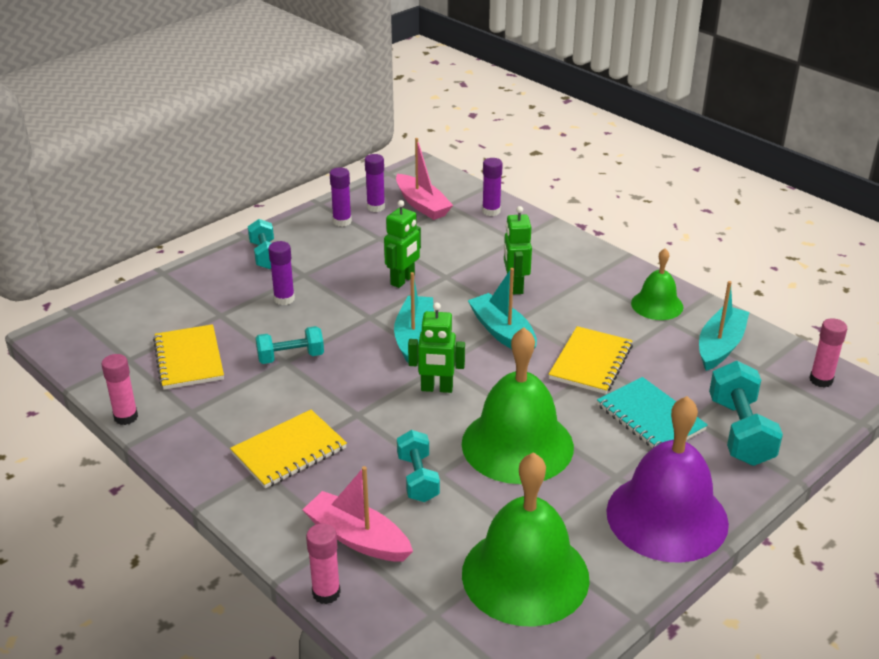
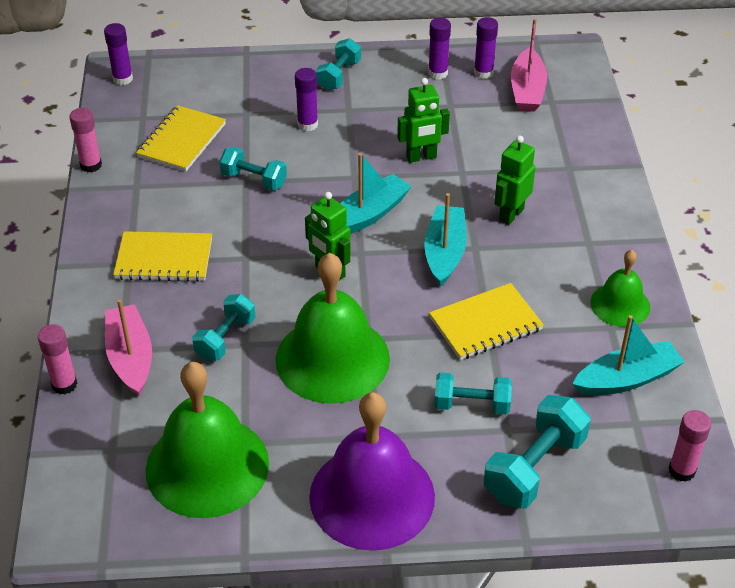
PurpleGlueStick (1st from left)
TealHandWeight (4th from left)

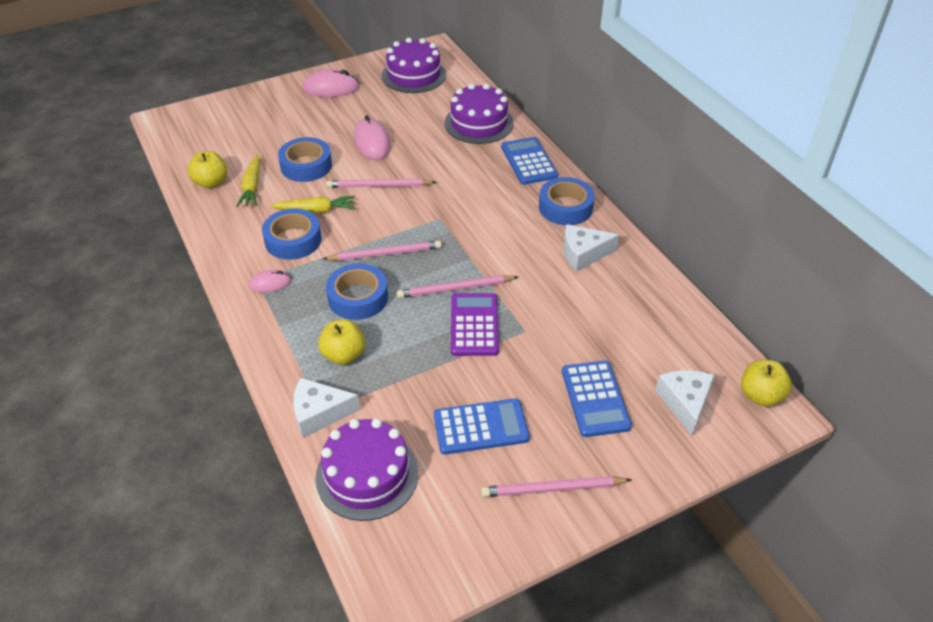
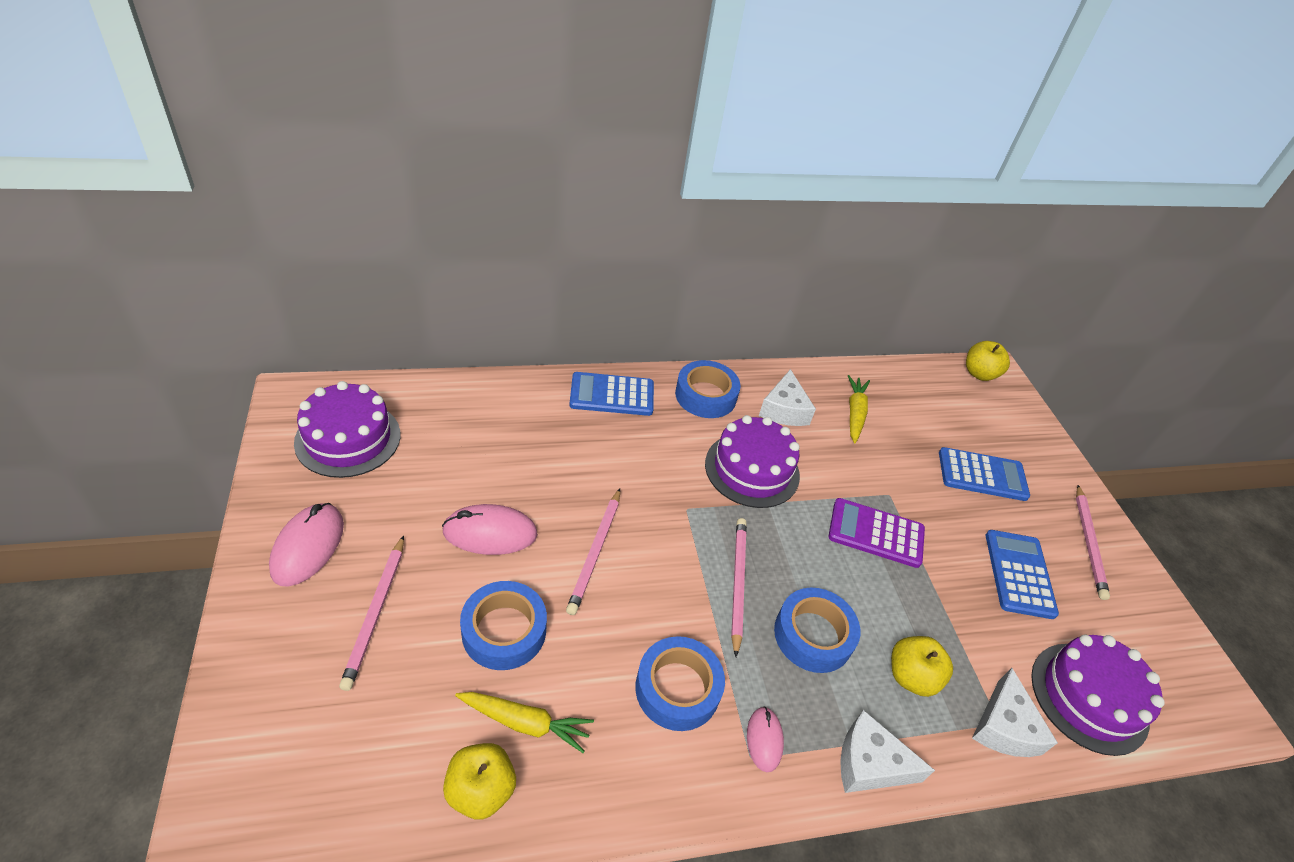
RosePinkLeadPencil (1st from left)
PurpleGateau (2nd from left)
WhiteCheese (2nd from left)
BrightYellowRootVegetable (2nd from left)

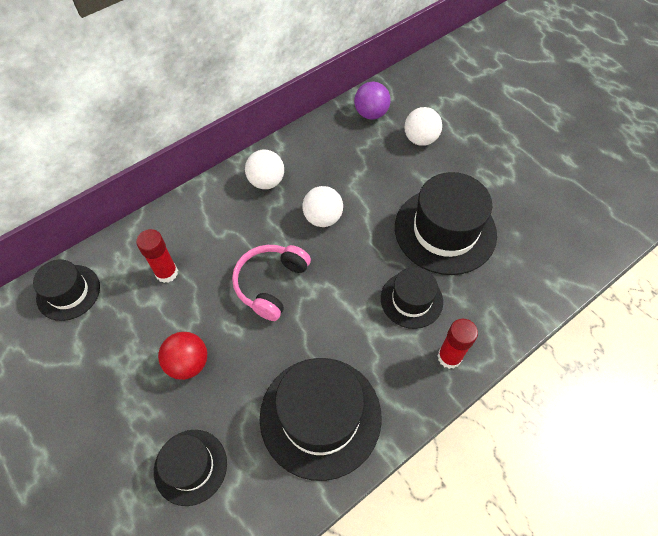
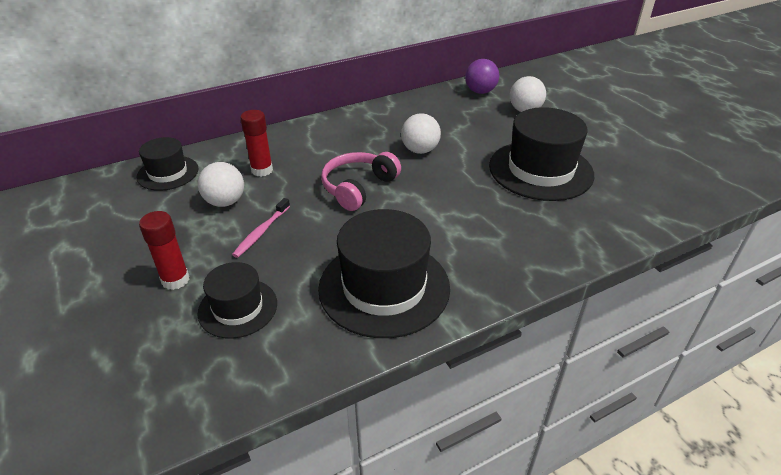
CrimsonGlueStick (1st from left)
WhitePlayBall (1st from left)
RosePinkToothBrush
BlackTopHat (4th from left in the first image)

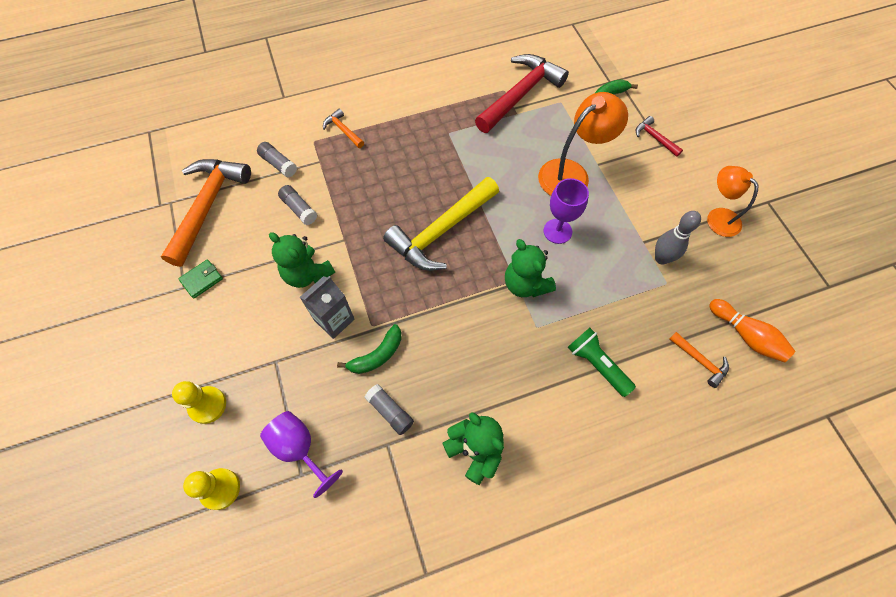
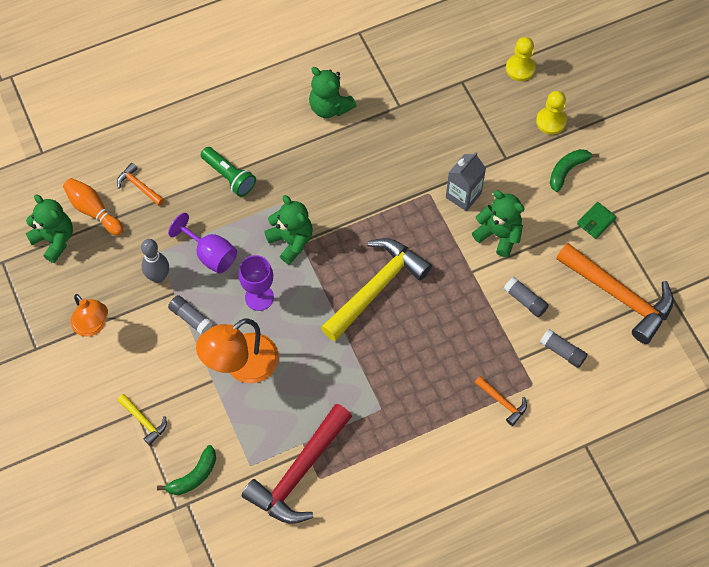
GreenTeddyBear (1st from left)
BrightYellowHammer (1st from left)
PurpleGoblet (1st from left)
AshGreyGlueStick (1st from left)
GreenBananaFruit (2nd from left)
OrangeHammer (3rd from left)

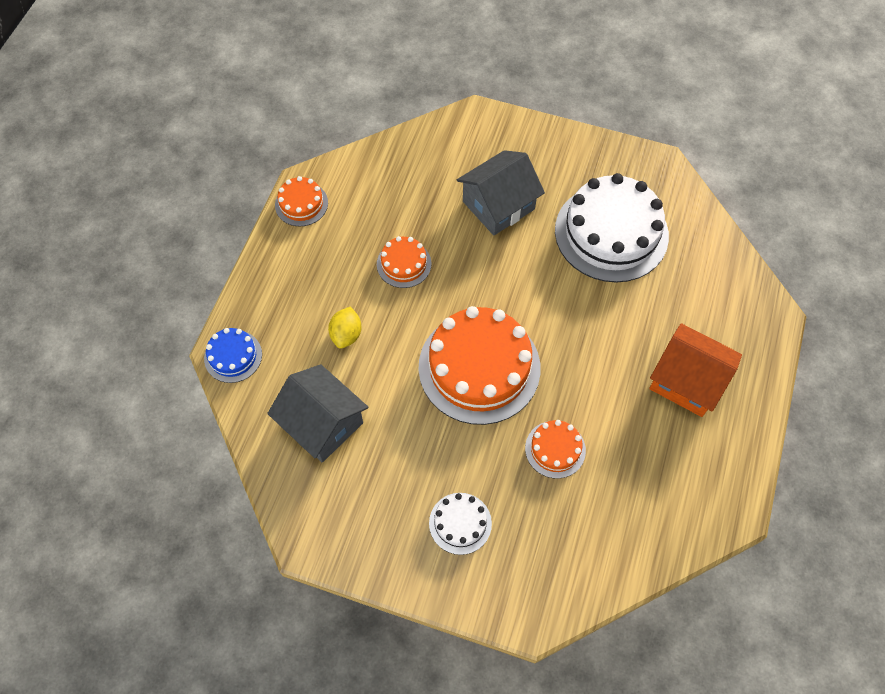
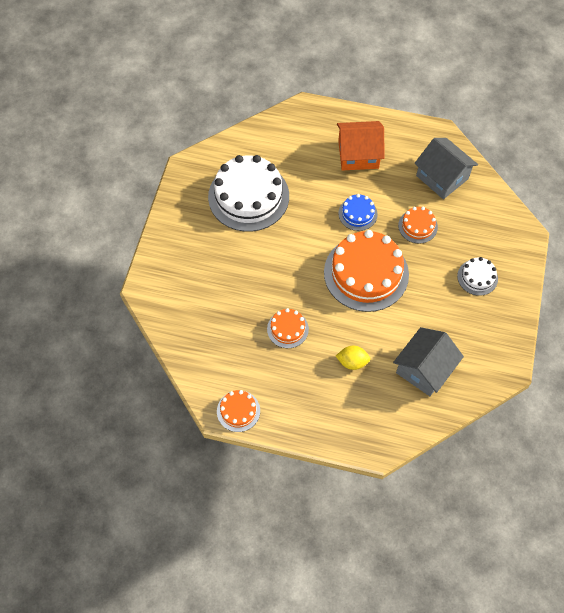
OrangeCottage
RoyalBlueGateau
AshGreyCottage (2nd from left)

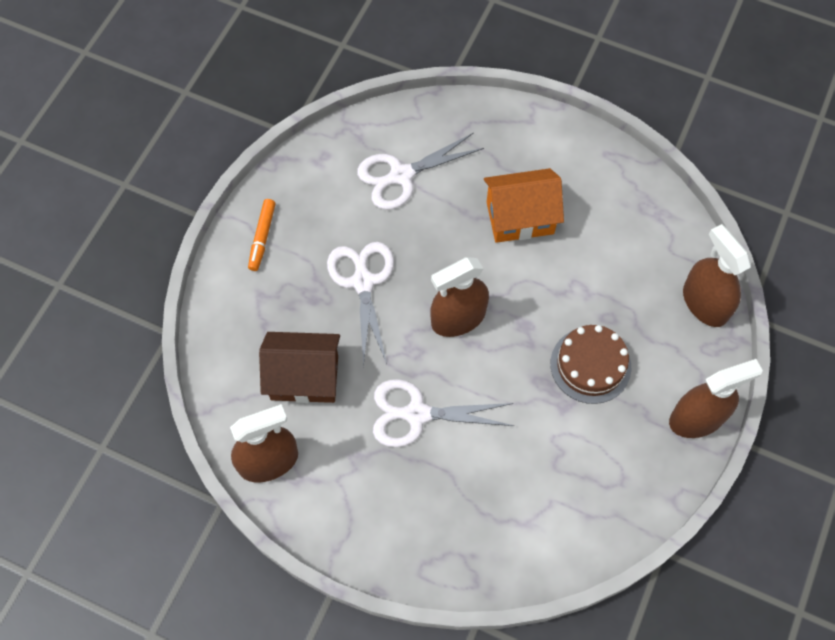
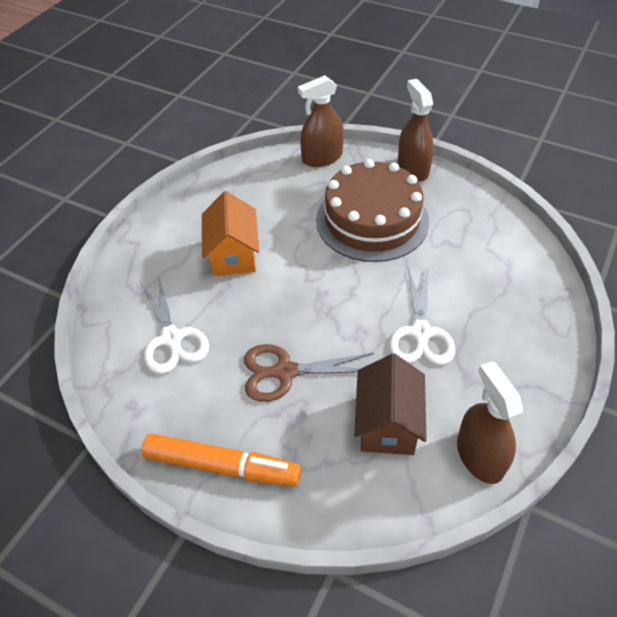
OrangeMarker
DarkBrownShears
DarkBrownGateau
DarkBrownSprayCleaner (2nd from left in the first image)

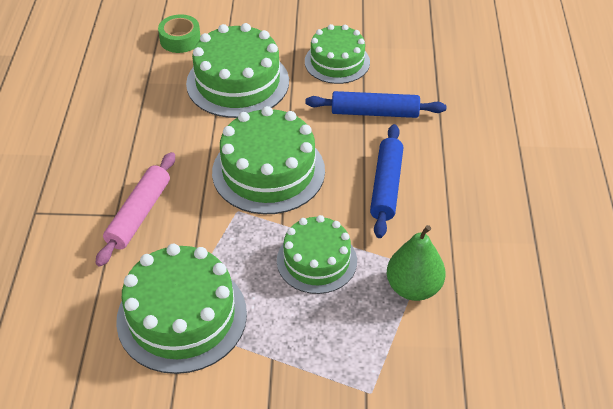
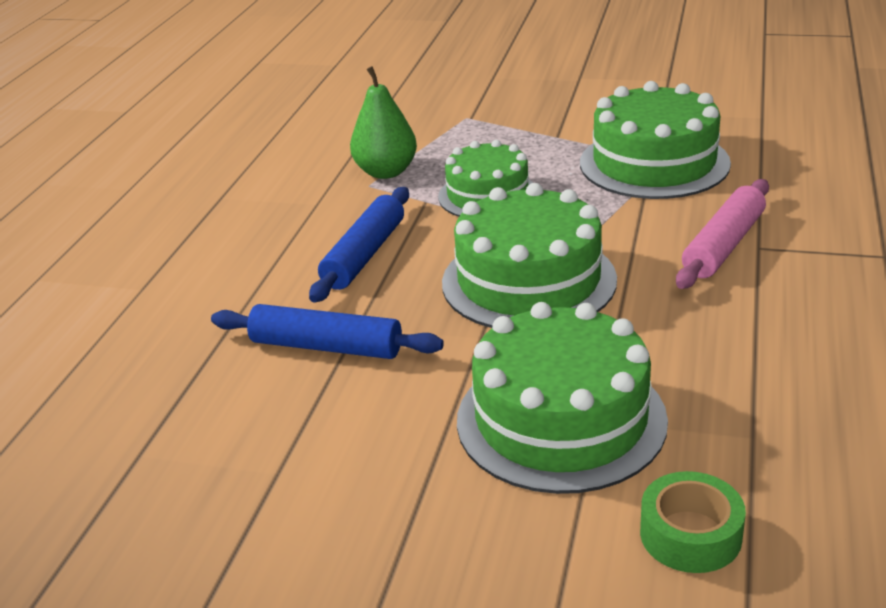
GreenGateau (5th from left in the first image)

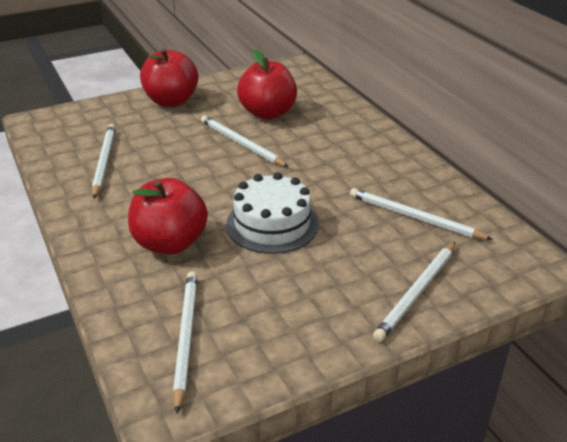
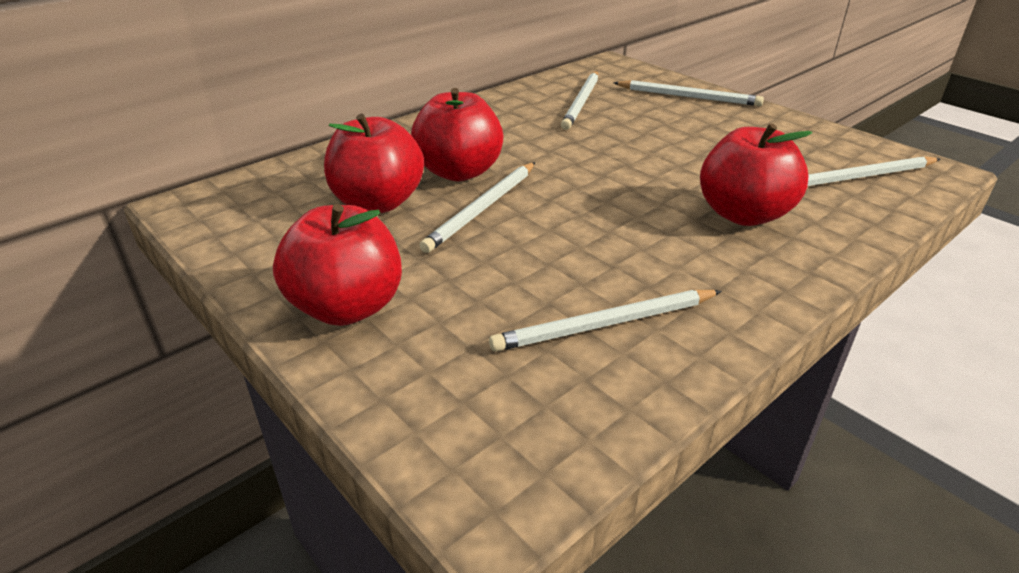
CrimsonToyApple (3rd from left)
WhiteGateau

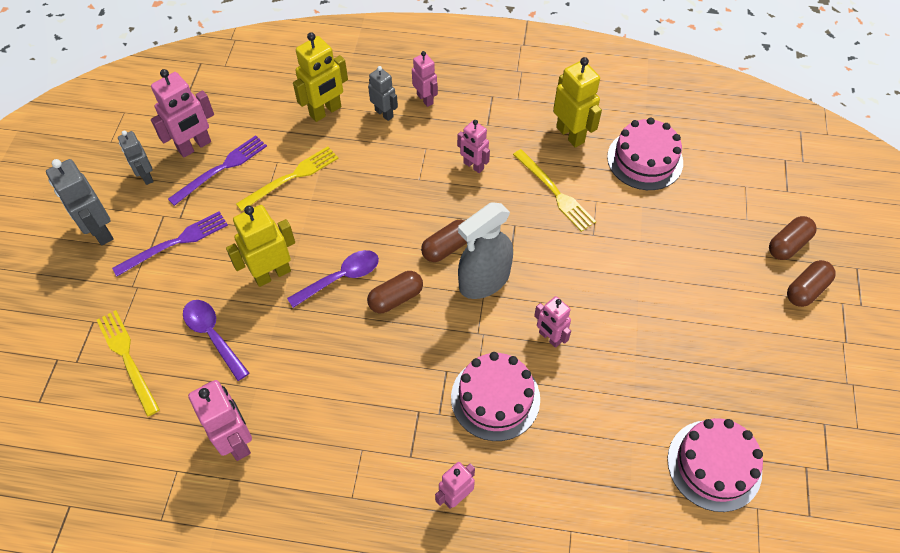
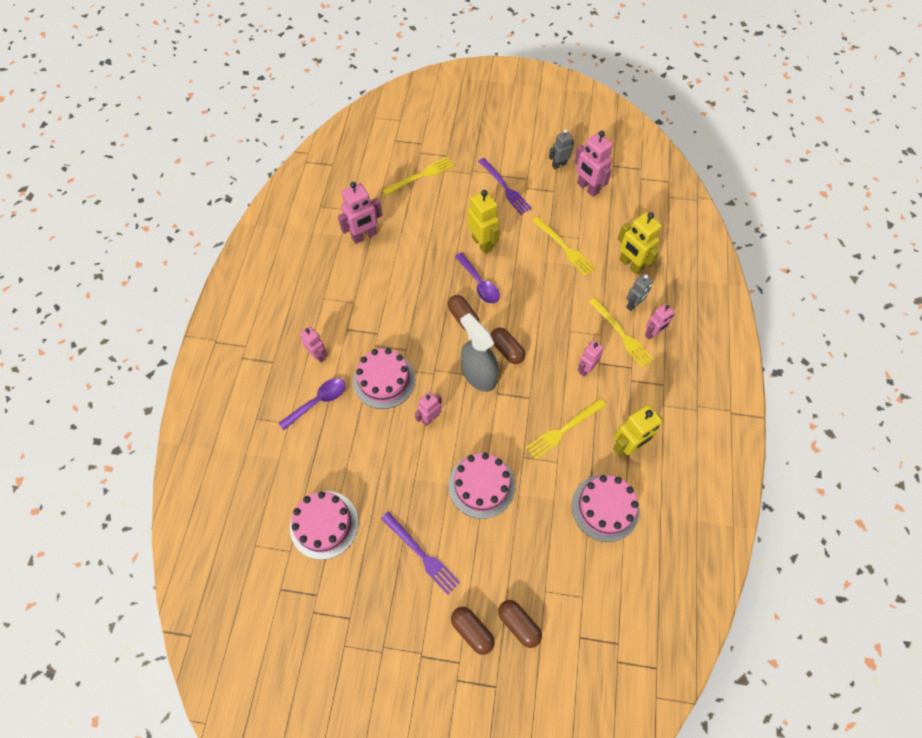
PurpleSpoon (1st from left)
PurpleDinnerFork (1st from left)
RosePinkGateau (3rd from left)
BrightYellowDinnerFork (4th from left)
AshGreyRobot (1st from left in the first image)

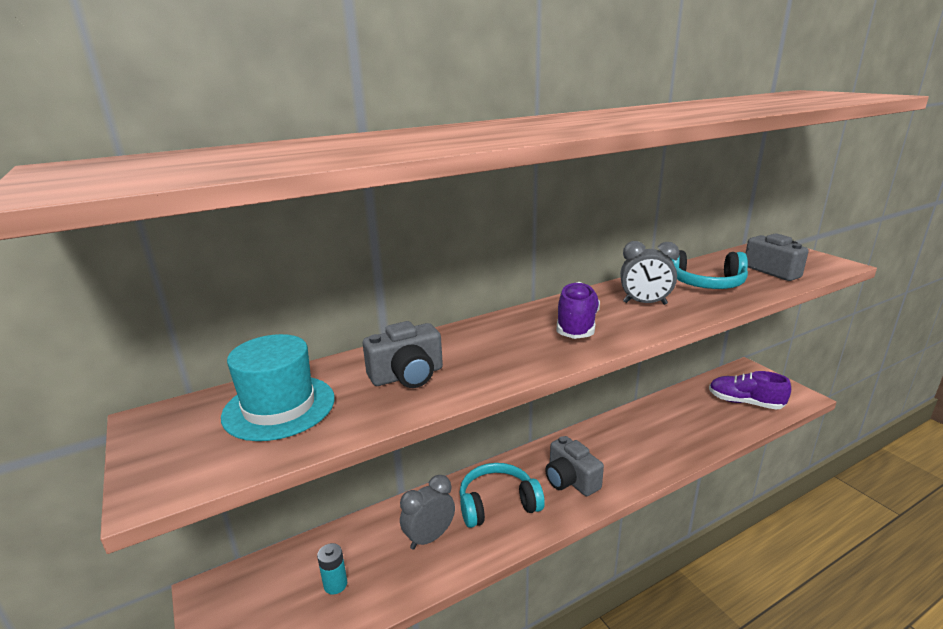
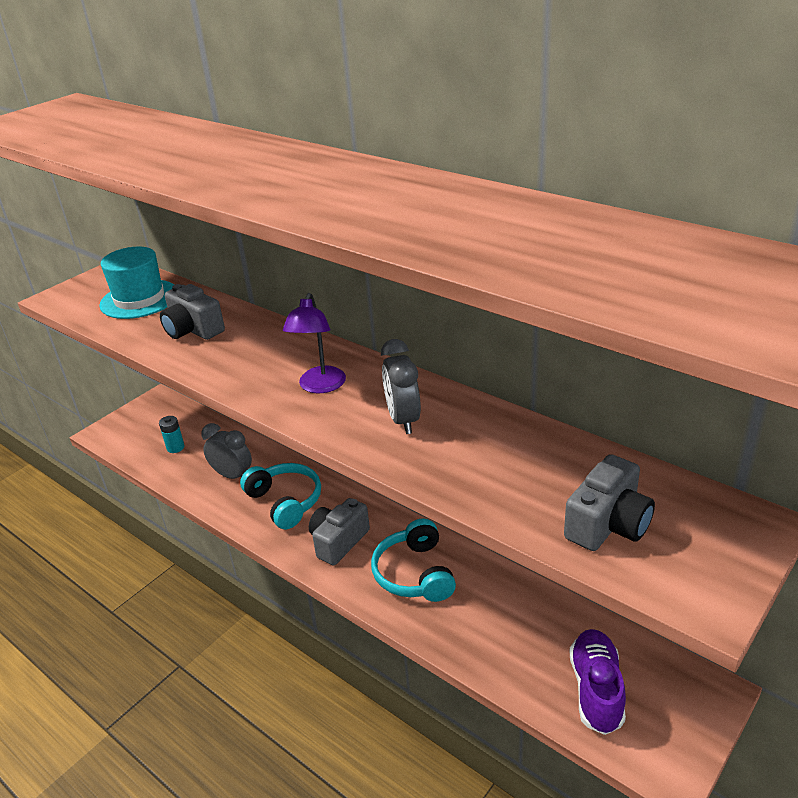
PurpleDeskLamp
TealOverEarHeadphones (2nd from left)

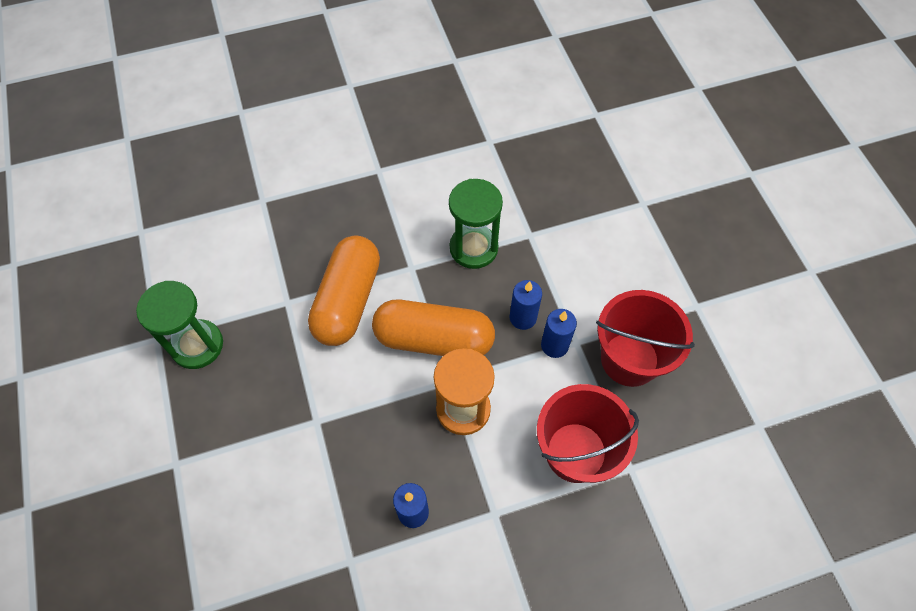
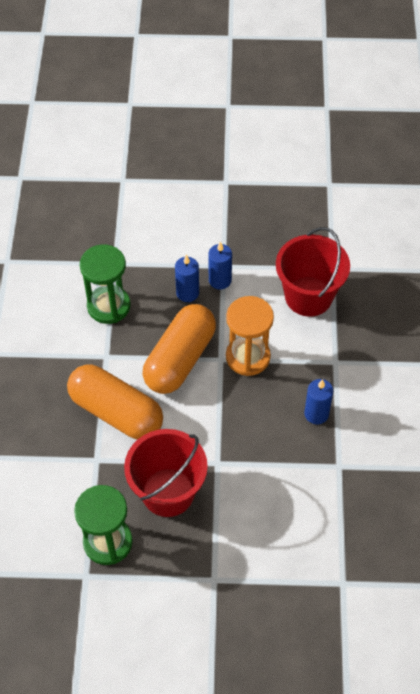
CrimsonSandBucket (1st from left)

